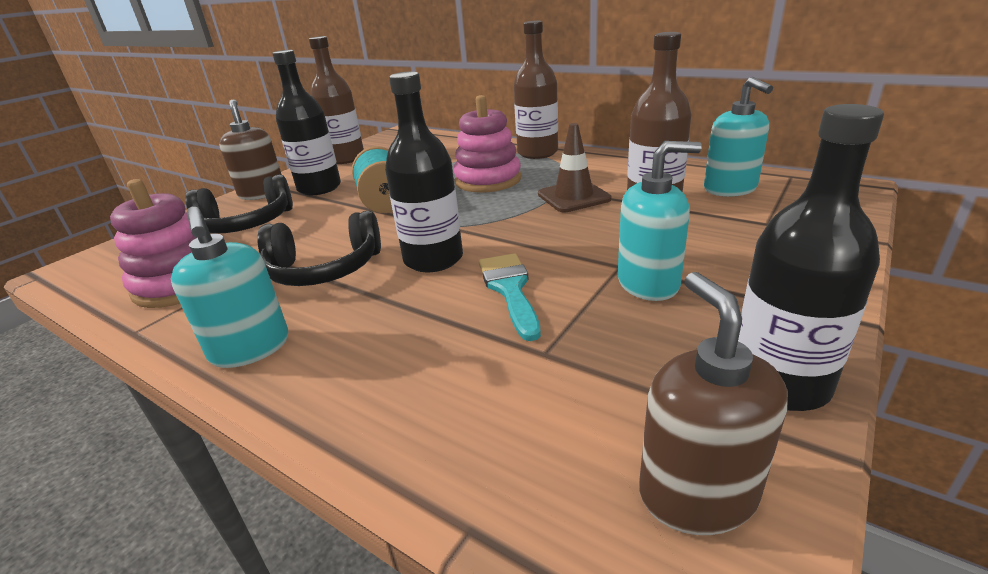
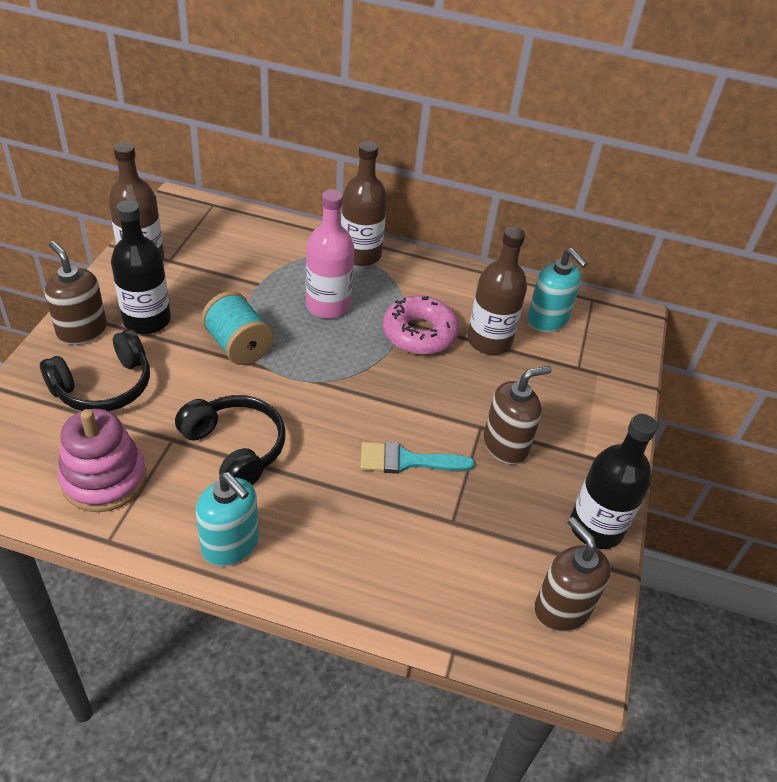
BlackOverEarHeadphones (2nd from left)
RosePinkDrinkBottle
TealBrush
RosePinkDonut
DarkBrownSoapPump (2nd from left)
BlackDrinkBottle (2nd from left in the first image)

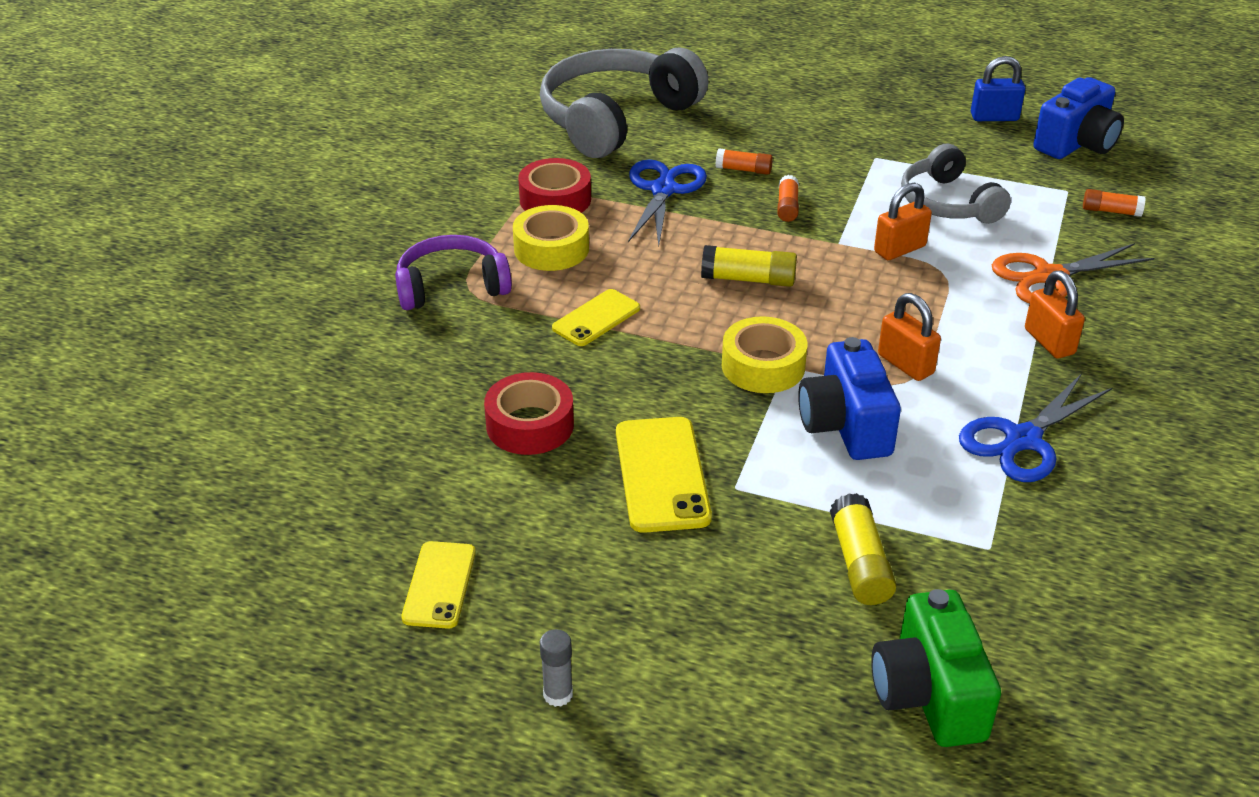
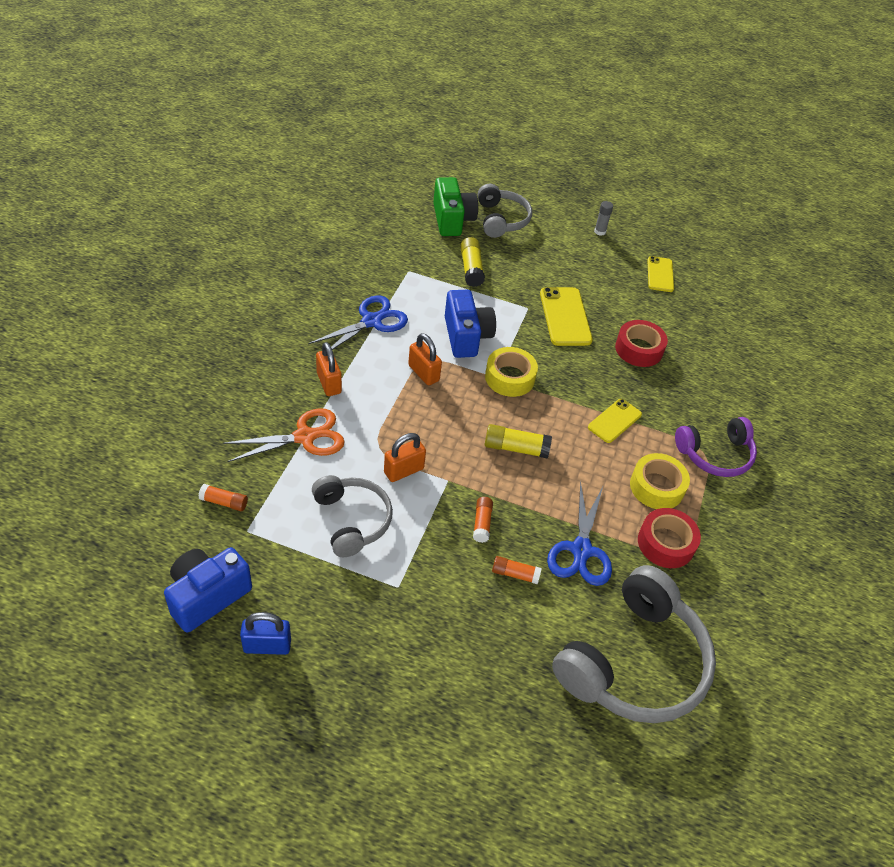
AshGreyOverEarHeadphones (2nd from left)

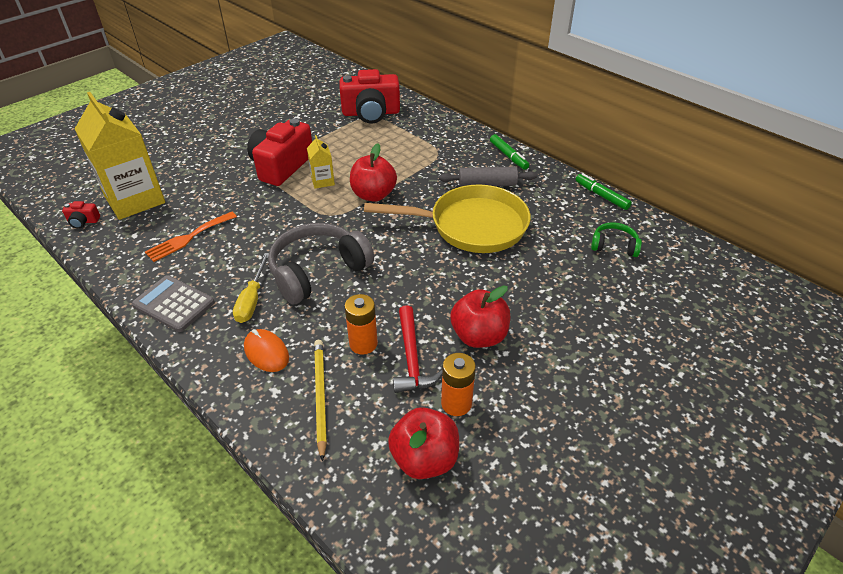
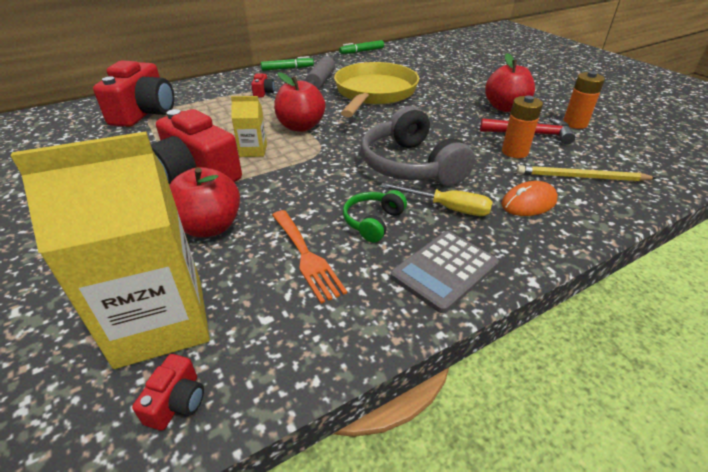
CrimsonToyApple (1st from left)
CrimsonCompactCamera (4th from left)
GreenOverEarHeadphones

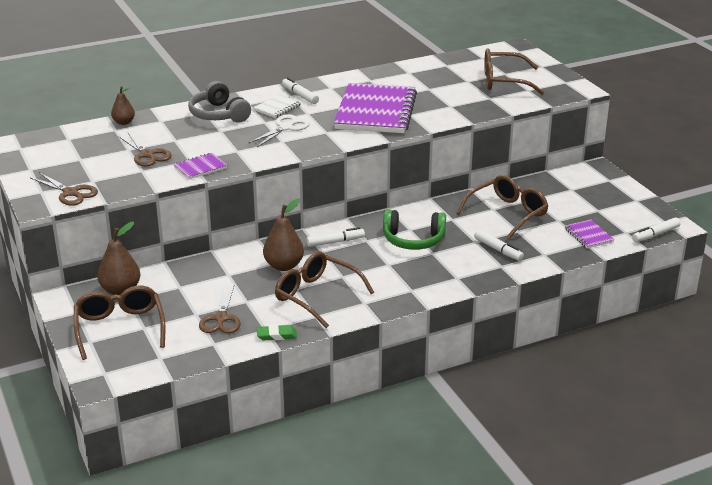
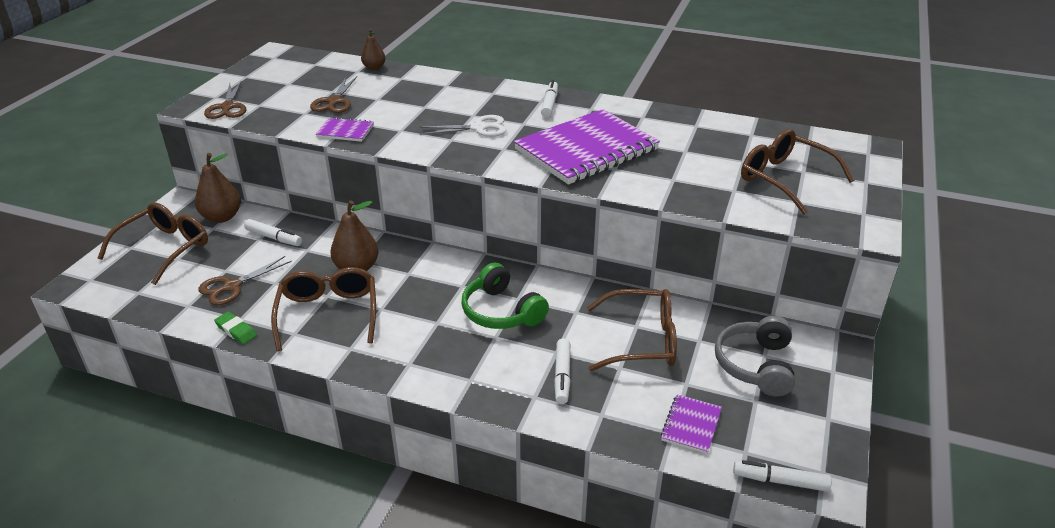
WhiteMarker (1st from left)
AshGreyOverEarHeadphones
WhiteNotepad

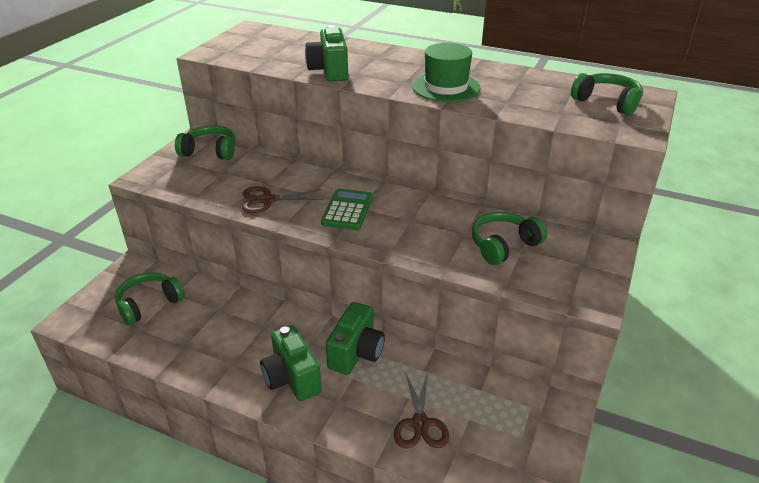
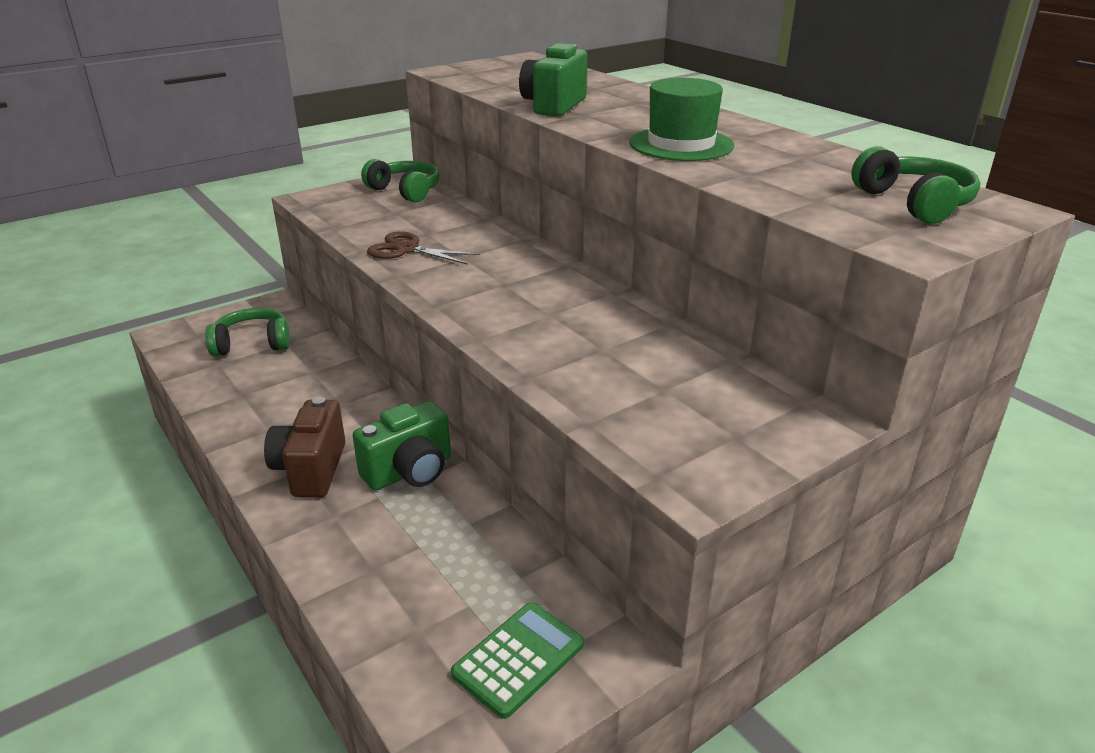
DarkBrownCompactCamera
GreenCalculator
DarkBrownShears (2nd from left in the first image)
GreenOverEarHeadphones (3rd from left in the first image)

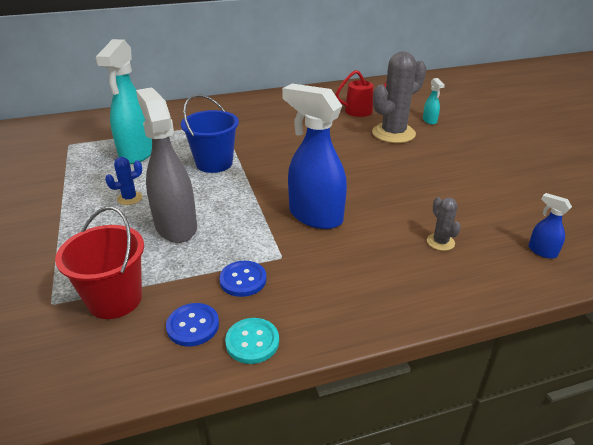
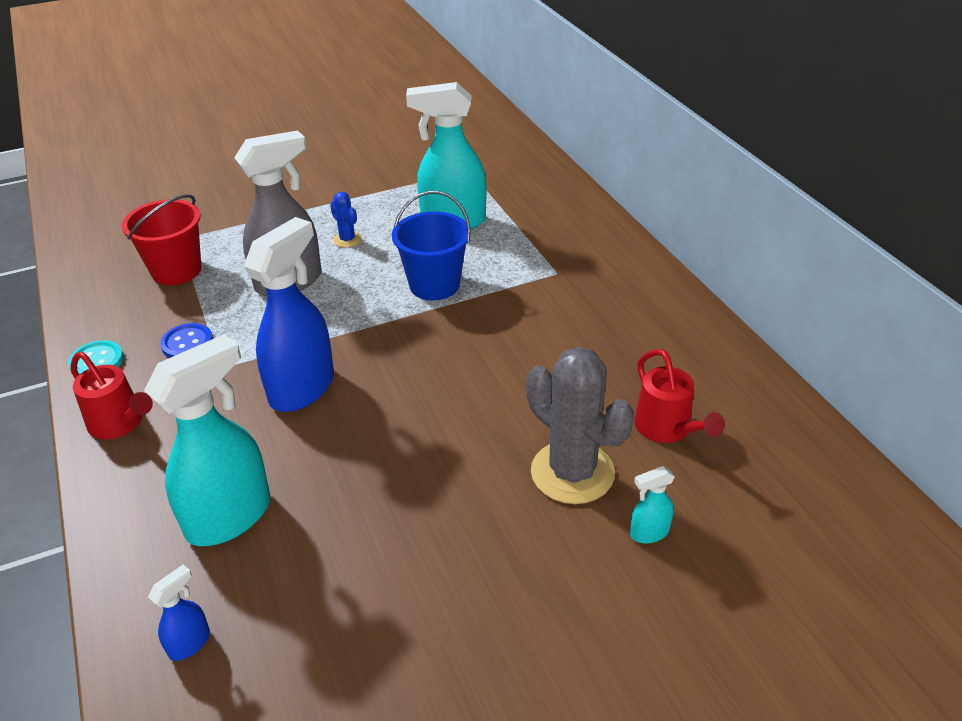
CrimsonWateringCan (1st from left)
TealSprayCleaner (1st from left)
RoyalBlueShirtButton (1st from left in the first image)

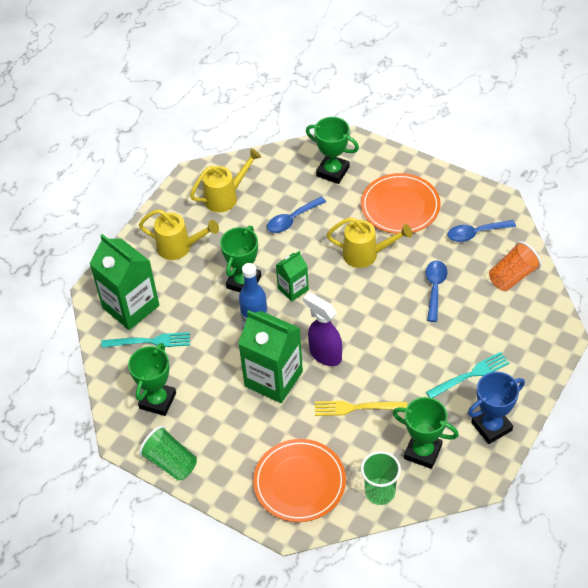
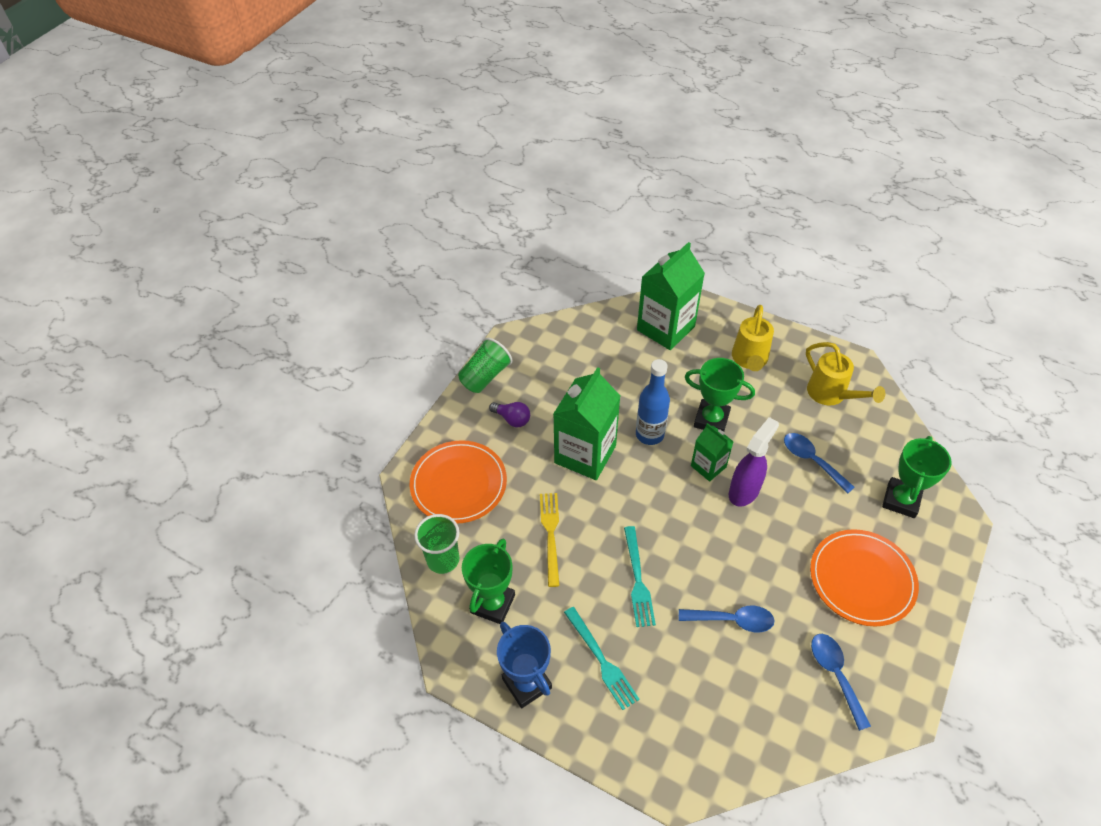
PurpleLightbulb
TealDinnerFork (2nd from left)
PurpleSprayCleaner
GreenTrophy (1st from left in the first image)
BrightYellowWateringCan (3rd from left in the first image)
OrangeCup

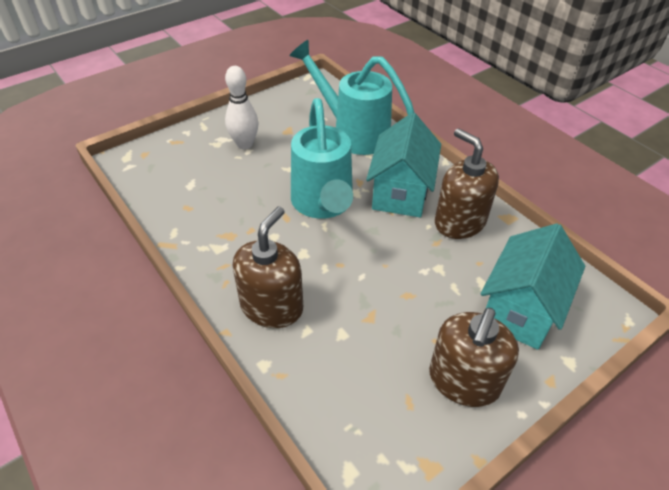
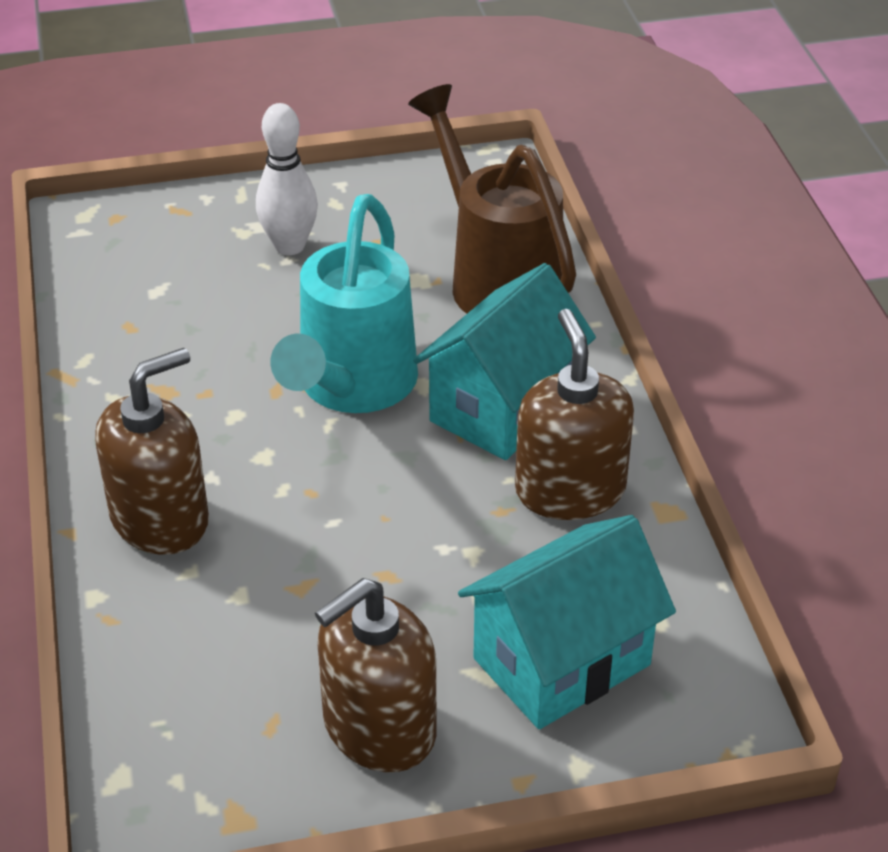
DarkBrownWateringCan

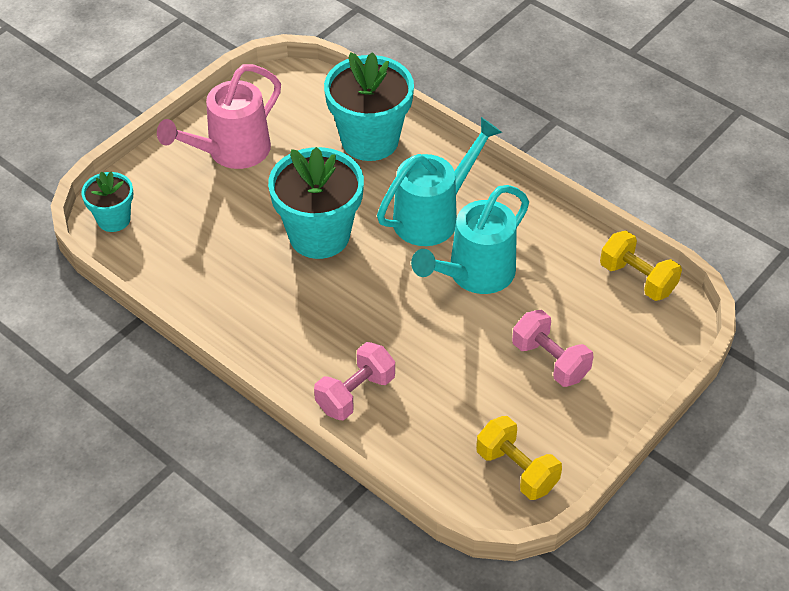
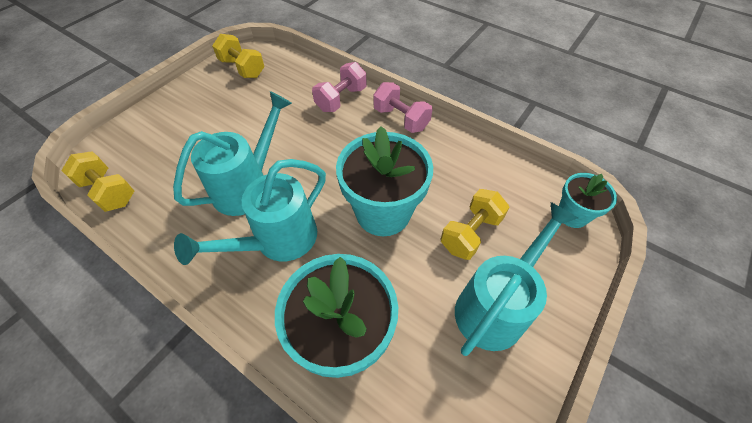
RosePinkHandWeight (2nd from left)
BrightYellowHandWeight (3rd from left)
TealWateringCan (3rd from left)

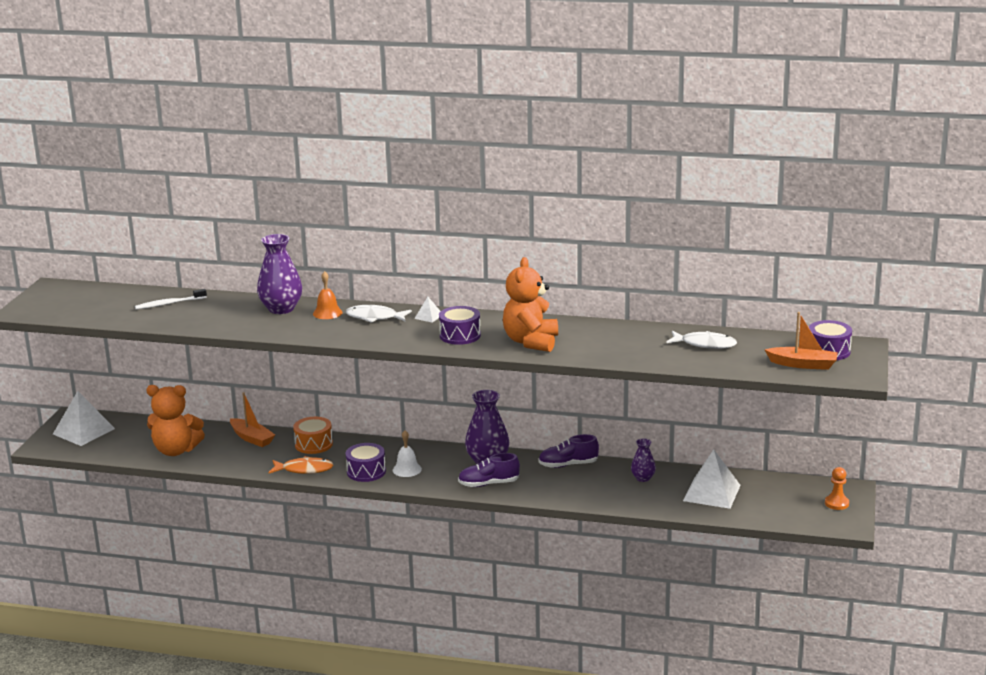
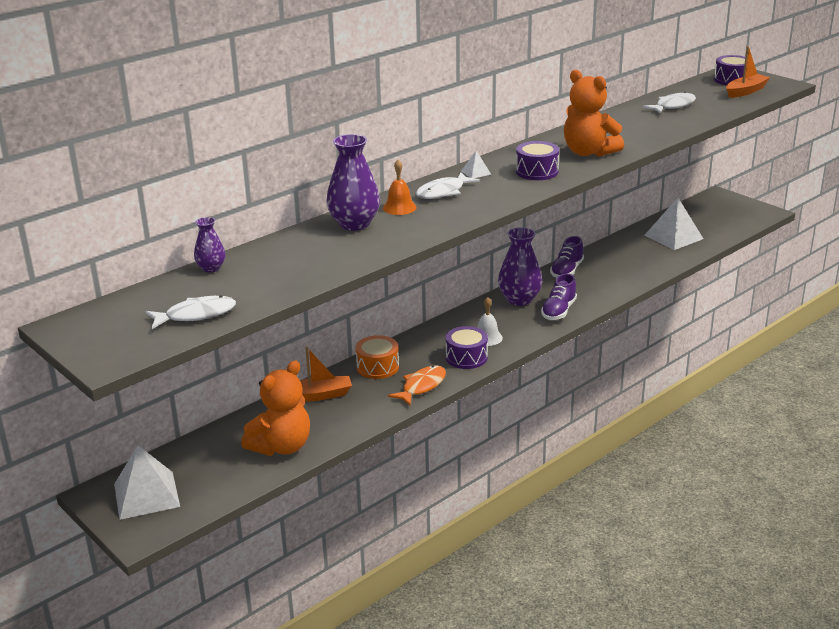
WhiteFish (1st from left)
PurpleFlowerVase (1st from left)
WhiteToothBrush
OrangeGamePawn

